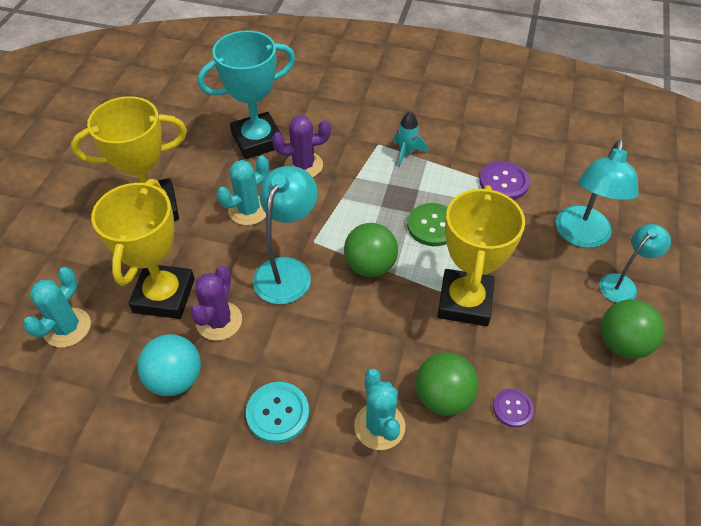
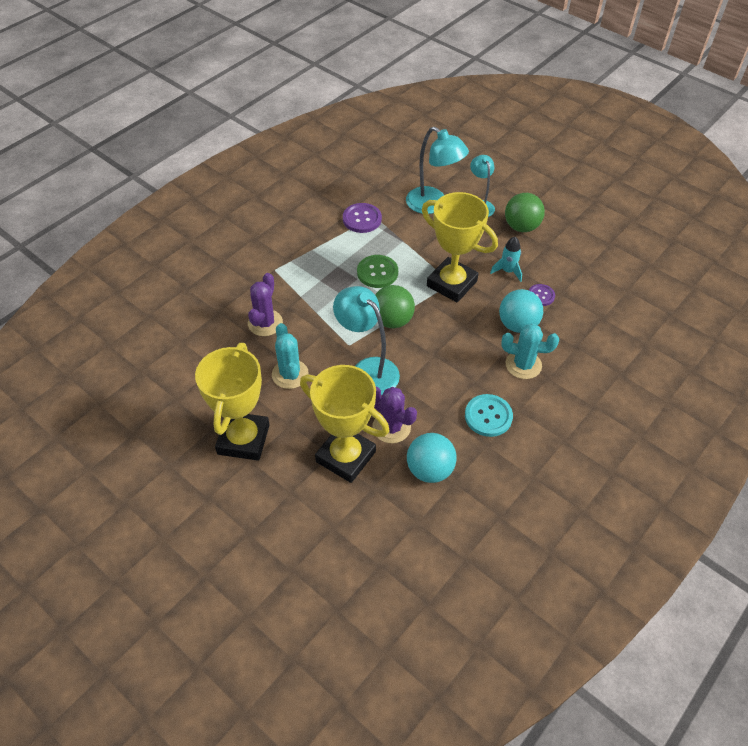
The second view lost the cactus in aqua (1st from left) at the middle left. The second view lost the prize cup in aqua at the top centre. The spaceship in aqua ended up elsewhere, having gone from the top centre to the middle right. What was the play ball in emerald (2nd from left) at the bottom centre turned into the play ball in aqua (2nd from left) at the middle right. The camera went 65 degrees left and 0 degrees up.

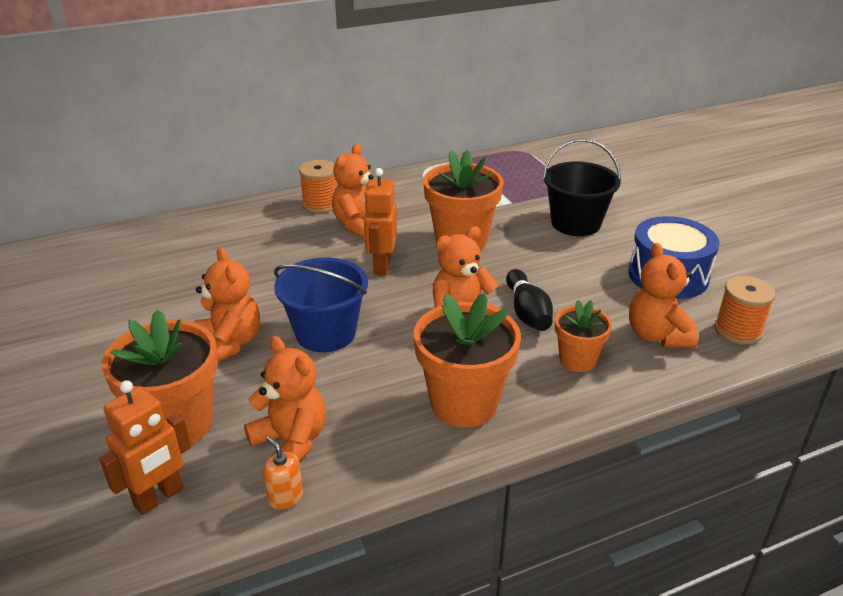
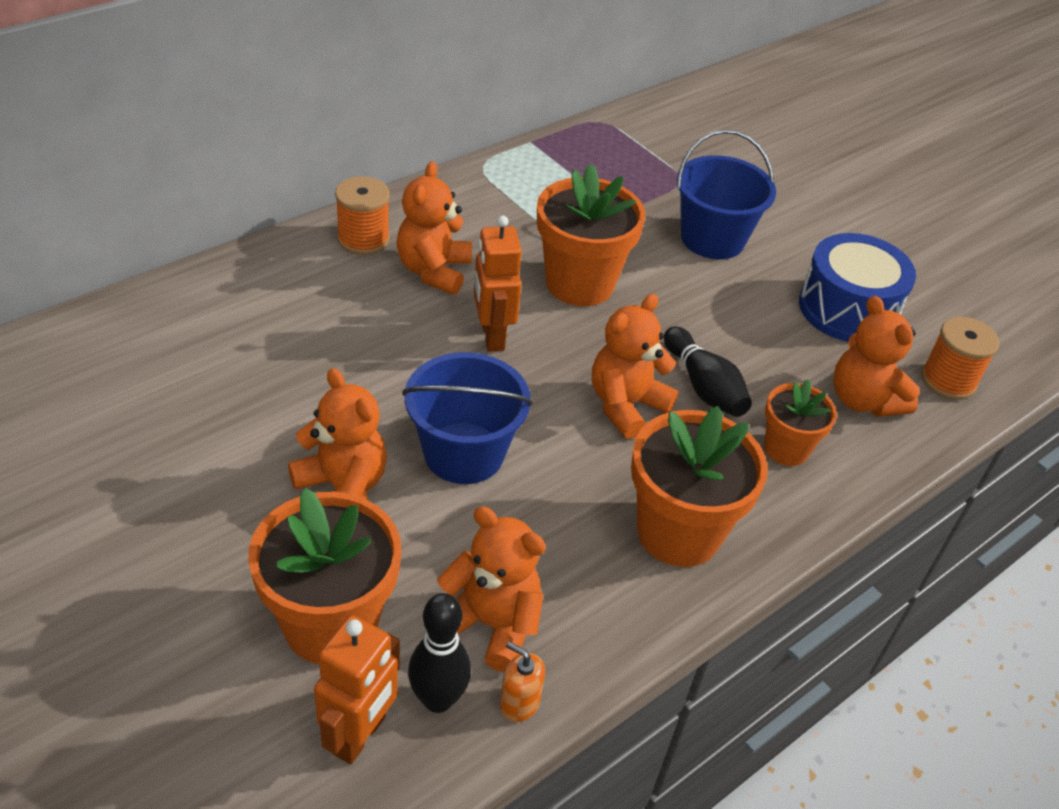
What was the pail in jet-black at the top right turned into the pail in blue (2nd from left) at the top right. The second view gained the tenpin in jet-black (1st from left) at the bottom centre. The camera went 20 degrees left and 10 degrees up.

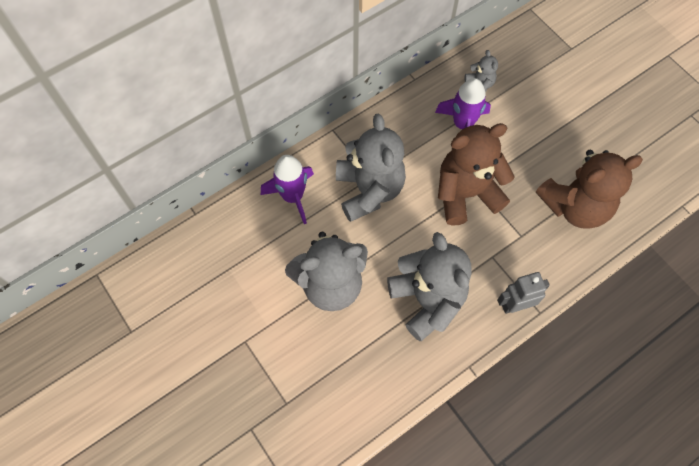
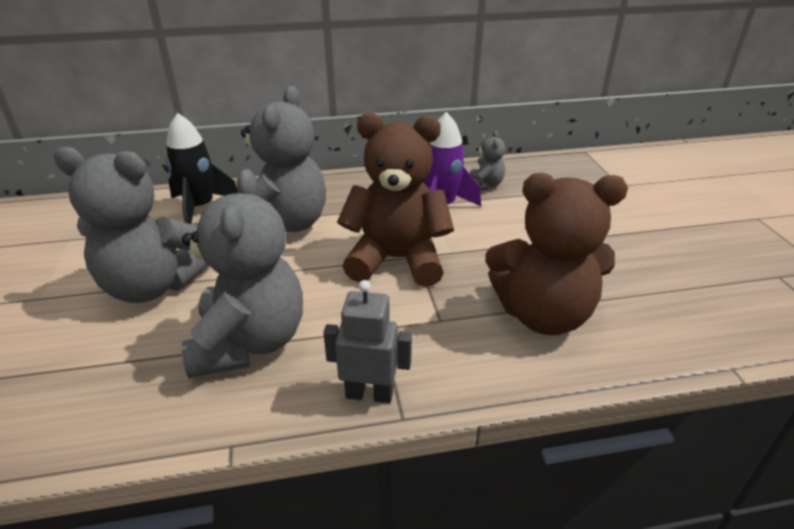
What was the spaceship in purple (1st from left) at the centre turned into the spaceship in jet-black at the top left. The camera went 25 degrees right and 30 degrees down.

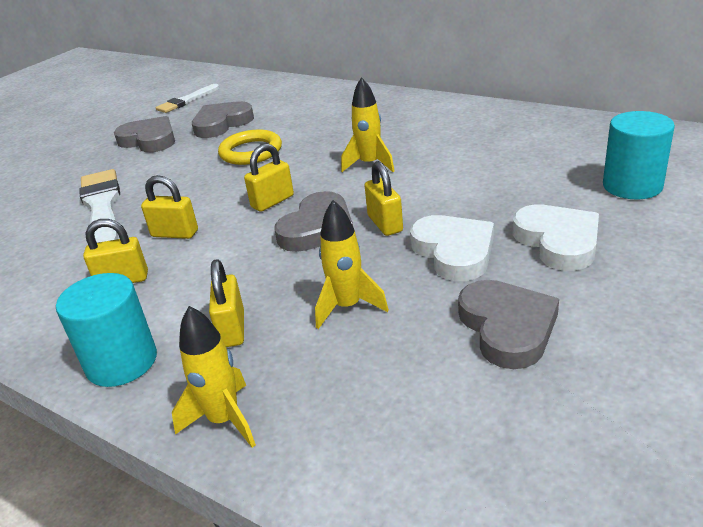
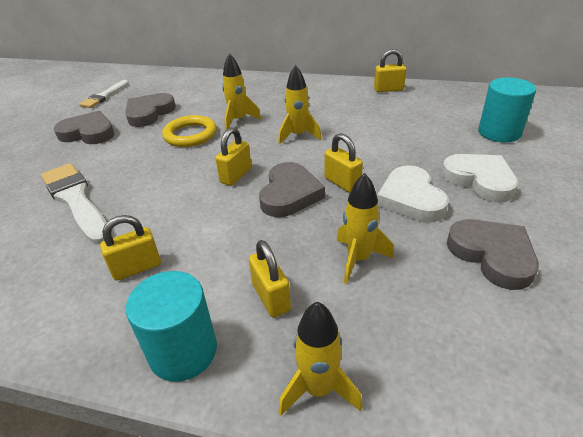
The small lock in yellow (2nd from left in the first image) ended up elsewhere, having gone from the middle left to the top right. The heart shape in white (1st from left) at the centre ended up facing another way, 150 degrees counterclockwise from before. The second view gained the spaceship in yellow (1st from left) at the top centre. The camera went 20 degrees left and 5 degrees up.

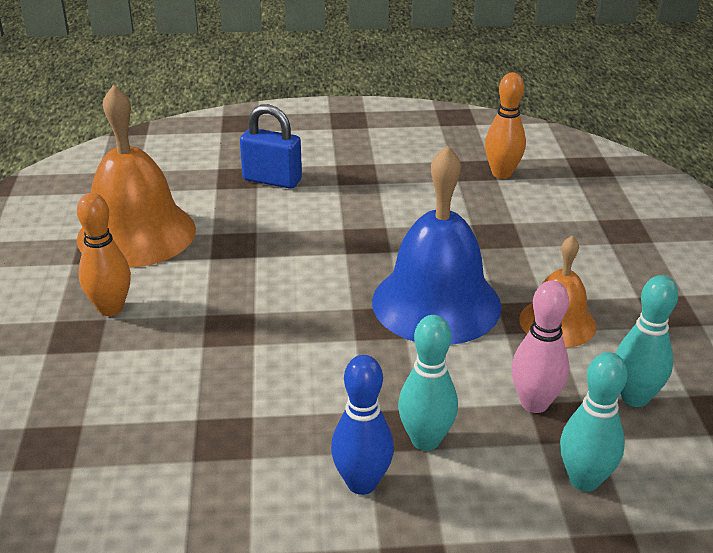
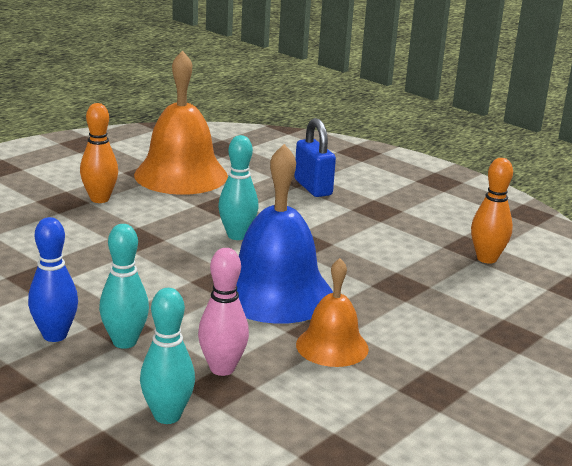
The tenpin in aqua (3rd from left) ended up elsewhere, having gone from the middle right to the centre. The camera went 45 degrees right and 10 degrees down.

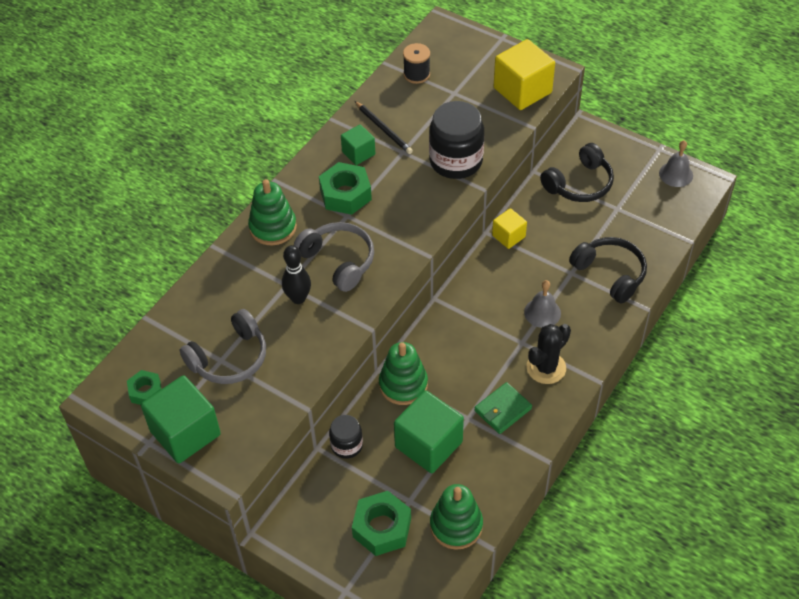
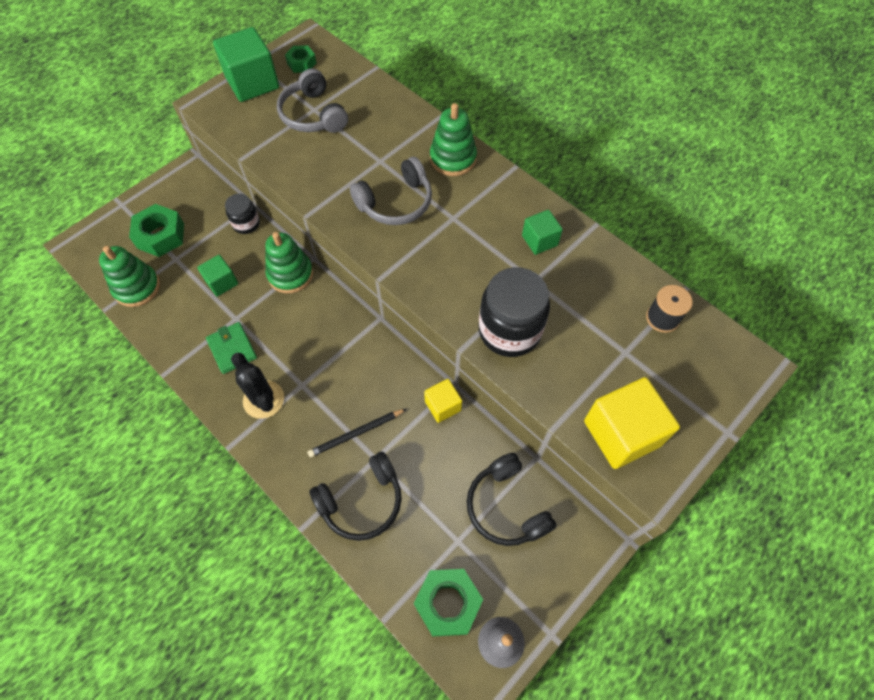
The second view lost the tenpin in jet-black at the centre. The nut in emerald (2nd from left in the first image) ended up elsewhere, having gone from the top centre to the bottom centre. The lead pencil in jet-black ended up elsewhere, having gone from the top centre to the centre. The size of the solid cube in emerald (3rd from left in the first image) at the bottom centre changed by a factor of 0.56. The second view lost the school bell in ash-grey (1st from left) at the middle right. The camera went 100 degrees right and 10 degrees up.

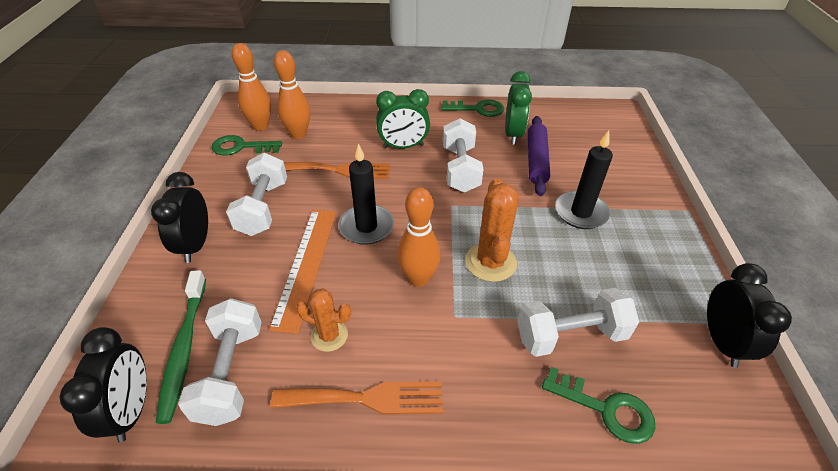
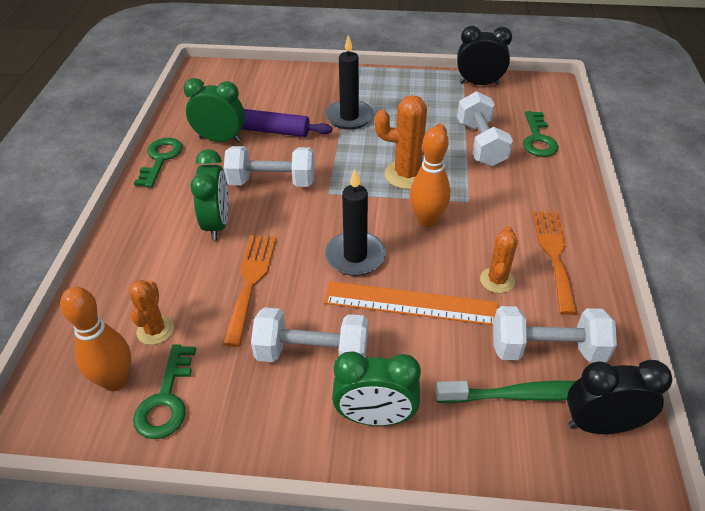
What was the alarm clock in jet-black (2nd from left) at the middle left turned into the alarm clock in emerald (3rd from left) at the bottom centre. Where the tenpin in orange-coloured (2nd from left) stood at the top centre, the cactus in orange-coloured (1st from left) came to stand at the middle left. The door key in emerald (3rd from left) at the bottom right ended up facing another way, 150 degrees clockwise from before. The camera went 85 degrees left and 0 degrees up.

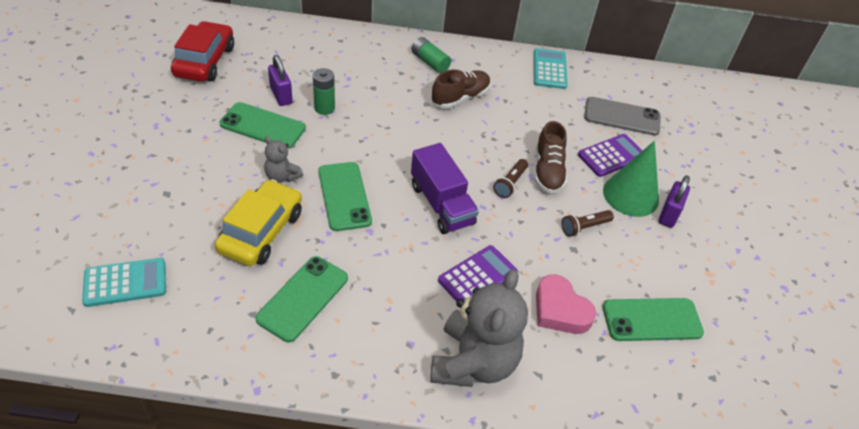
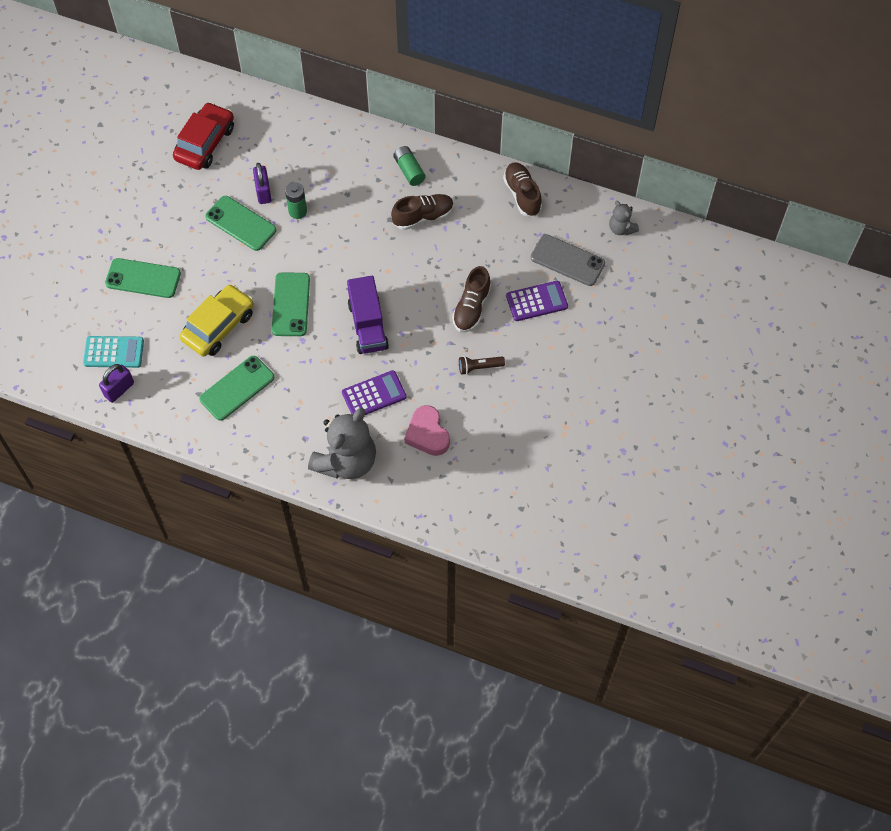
The teddy in ash-grey (1st from left in the first image) ended up elsewhere, having gone from the middle left to the top right. The second view lost the torch in dark brown (1st from left) at the centre. Where the adding machine in aqua (2nd from left) stood at the top centre, the shoe in dark brown (3rd from left) came to stand at the top centre. The phone in emerald (4th from left in the first image) ended up elsewhere, having gone from the bottom right to the middle left. The second view lost the cone in emerald at the middle right. The small lock in purple (2nd from left in the first image) ended up elsewhere, having gone from the middle right to the middle left. The camera went 20 degrees right and 15 degrees up.

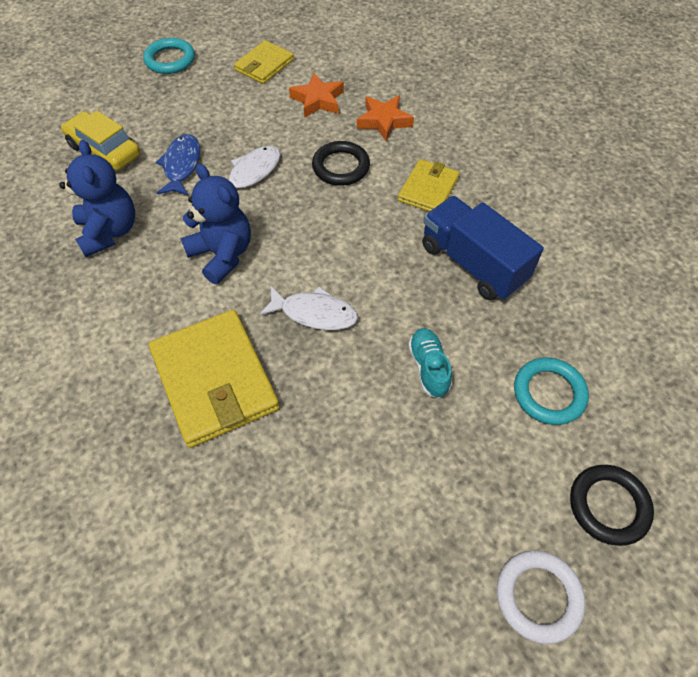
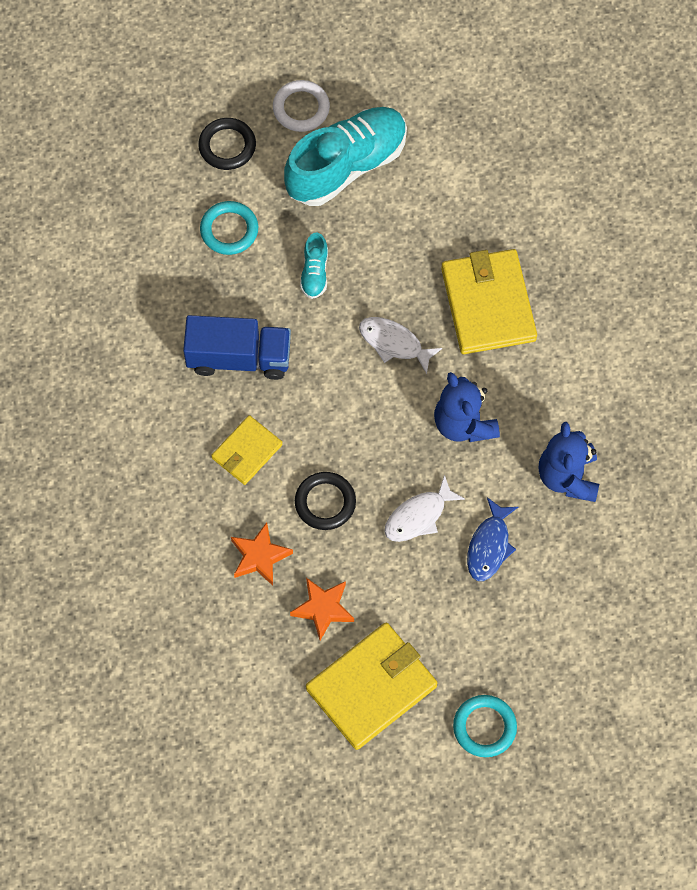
The second view lost the automobile in yellow at the top left. The size of the card wallet in yellow (2nd from left) at the top centre changed by a factor of 1.75. The truck in blue at the middle right ended up facing another way, 60 degrees counterclockwise from before. The second view gained the shoe in aqua (2nd from left) at the top centre. The camera went 165 degrees left and 10 degrees up.

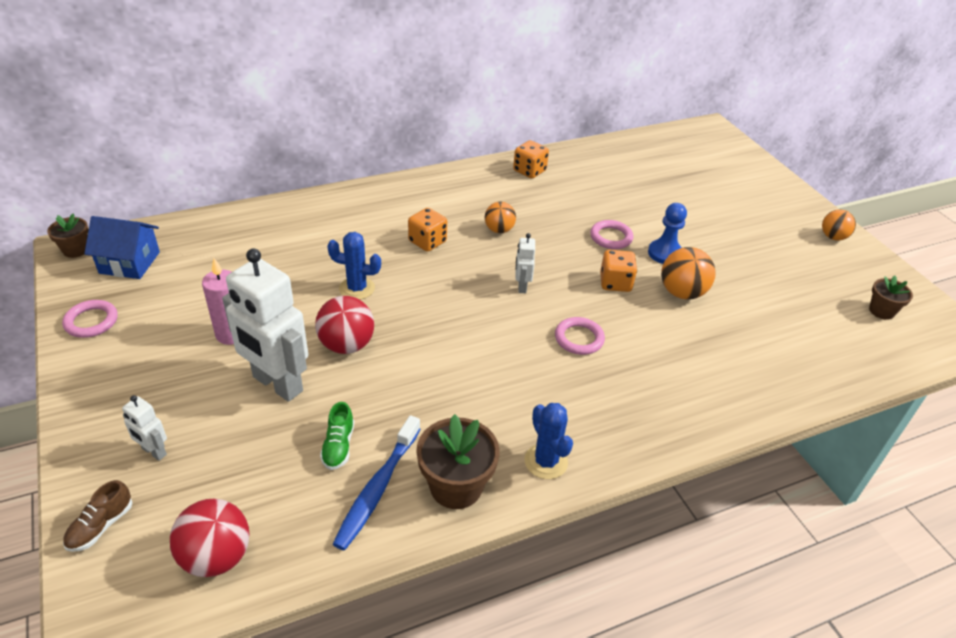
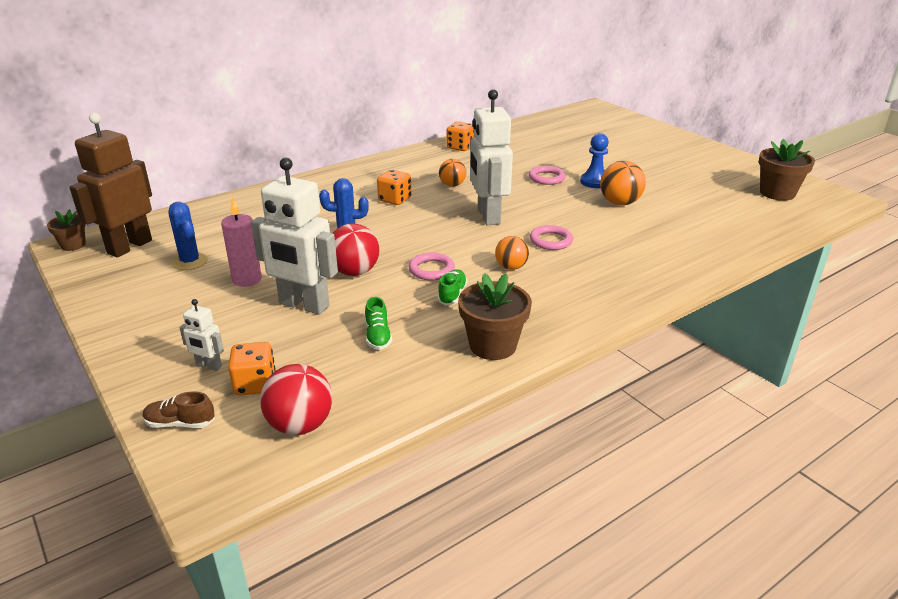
The torus in rose-pink (1st from left) ended up elsewhere, having gone from the middle left to the centre. The shoe in dark brown at the bottom left ended up facing another way, 75 degrees clockwise from before. Where the house in blue stood at the middle left, the robot in dark brown came to stand at the top left. The second view lost the dental brush in blue at the bottom centre. The size of the robot in white (3rd from left) at the centre changed by a factor of 2.21. The cactus in blue (2nd from left in the first image) ended up elsewhere, having gone from the bottom centre to the middle left. The dice in orange-coloured (3rd from left in the first image) ended up elsewhere, having gone from the centre to the middle left. The play ball in orange-coloured (3rd from left in the first image) ended up elsewhere, having gone from the middle right to the centre. The size of the plant pot in dark brown (3rd from left) at the middle right changed by a factor of 1.67. The second view gained the shoe in emerald (2nd from left) at the centre. The camera went 10 degrees left and 10 degrees down.

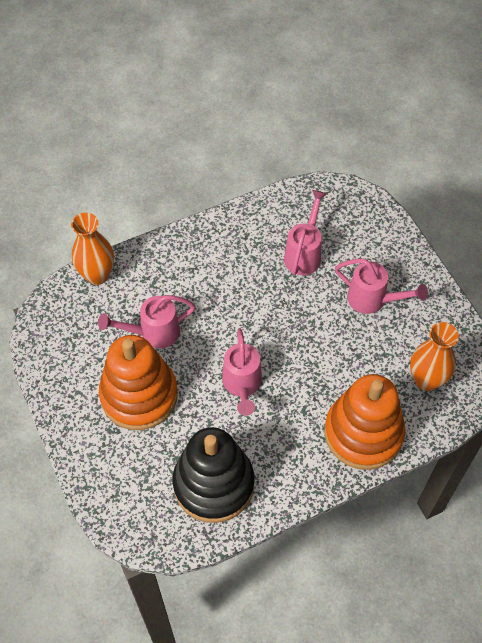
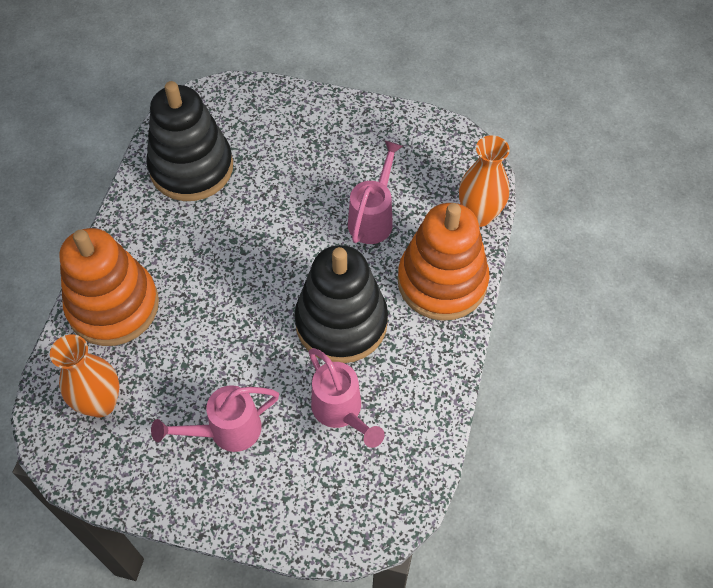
The stacking toy in orange-coloured (1st from left in the first image) ended up elsewhere, having gone from the middle left to the centre. The second view lost the watering pot in rose-pink (2nd from left) at the centre. The second view gained the stacking toy in jet-black (2nd from left) at the centre. The camera went 130 degrees right and 0 degrees up.

